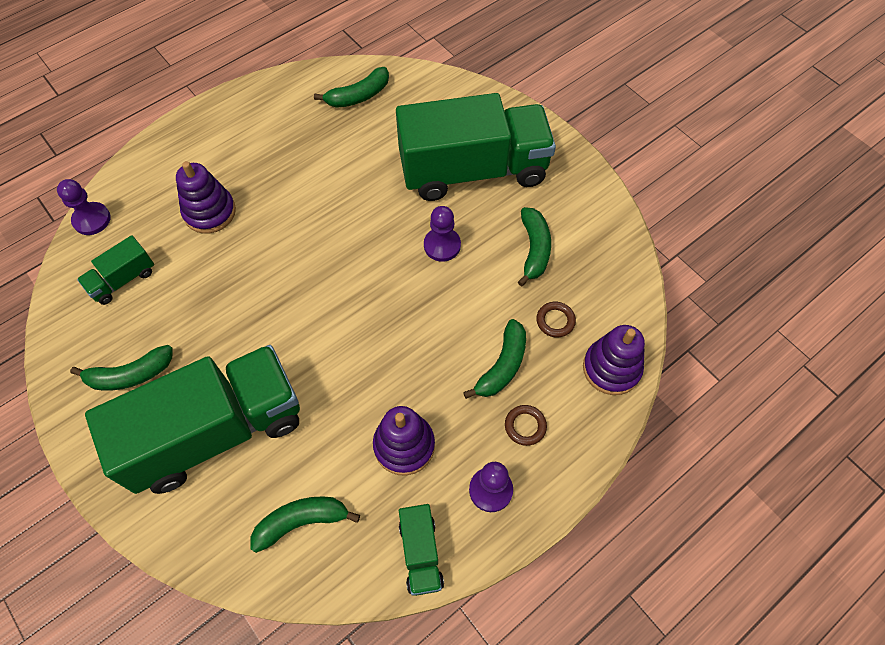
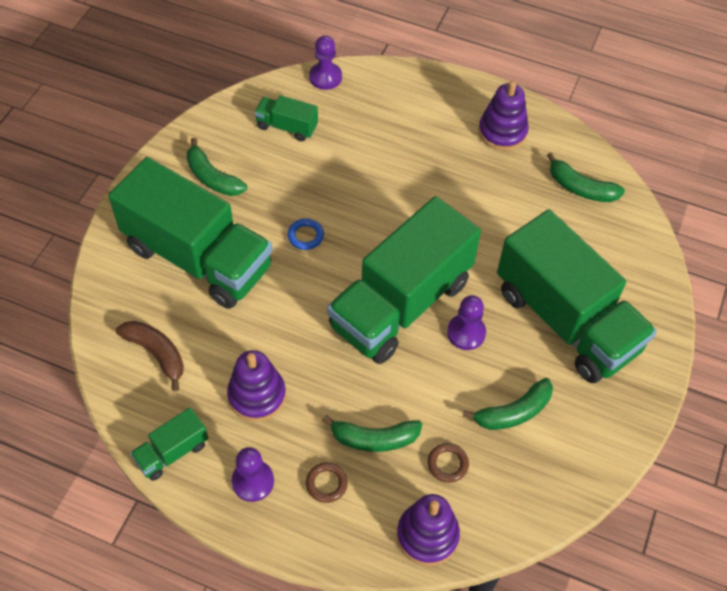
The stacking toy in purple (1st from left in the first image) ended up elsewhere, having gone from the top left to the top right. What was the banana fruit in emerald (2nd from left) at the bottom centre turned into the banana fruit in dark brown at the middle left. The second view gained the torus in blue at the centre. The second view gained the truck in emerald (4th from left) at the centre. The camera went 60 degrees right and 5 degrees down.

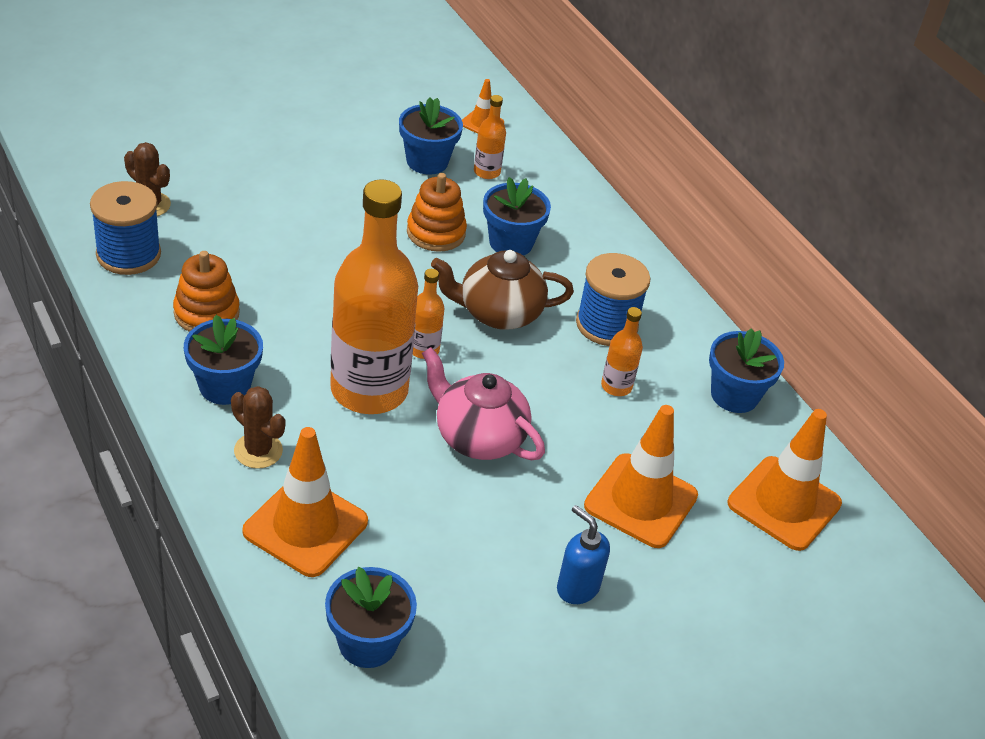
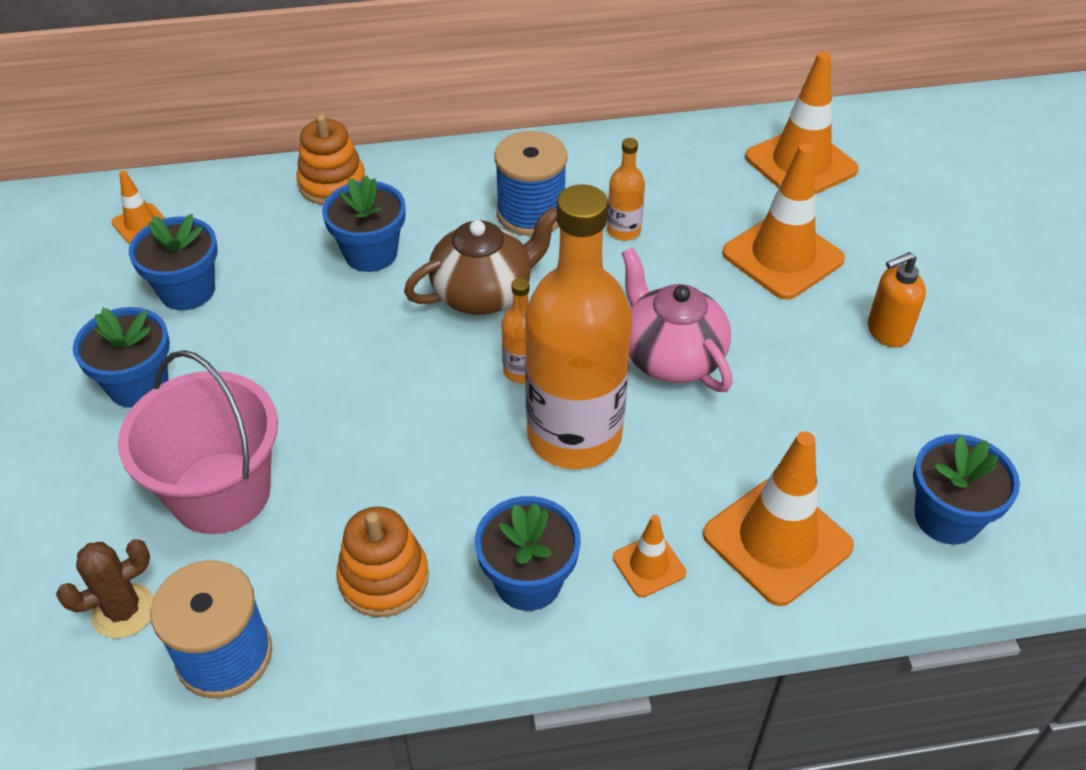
Where the cactus in dark brown (2nd from left) stood at the middle left, the road cone in orange-coloured (2nd from left) came to stand at the bottom centre. The stacking toy in orange-coloured (2nd from left in the first image) ended up elsewhere, having gone from the top centre to the top left. The tea pot in rose-pink at the centre ended up facing another way, 90 degrees clockwise from before. The tea pot in dark brown at the centre ended up facing another way, 135 degrees counterclockwise from before. The second view lost the flask in orange-coloured (3rd from left) at the top centre. What was the soap pump in blue at the bottom centre turned into the soap pump in orange-coloured at the middle right. The plant pot in blue (5th from left in the first image) ended up elsewhere, having gone from the middle right to the middle left. The second view gained the pail in rose-pink at the middle left. The camera went 65 degrees left and 5 degrees up.

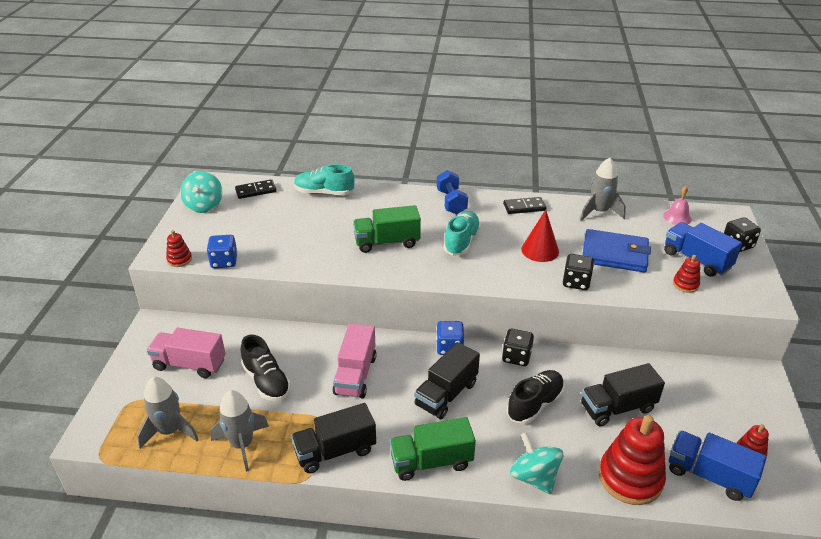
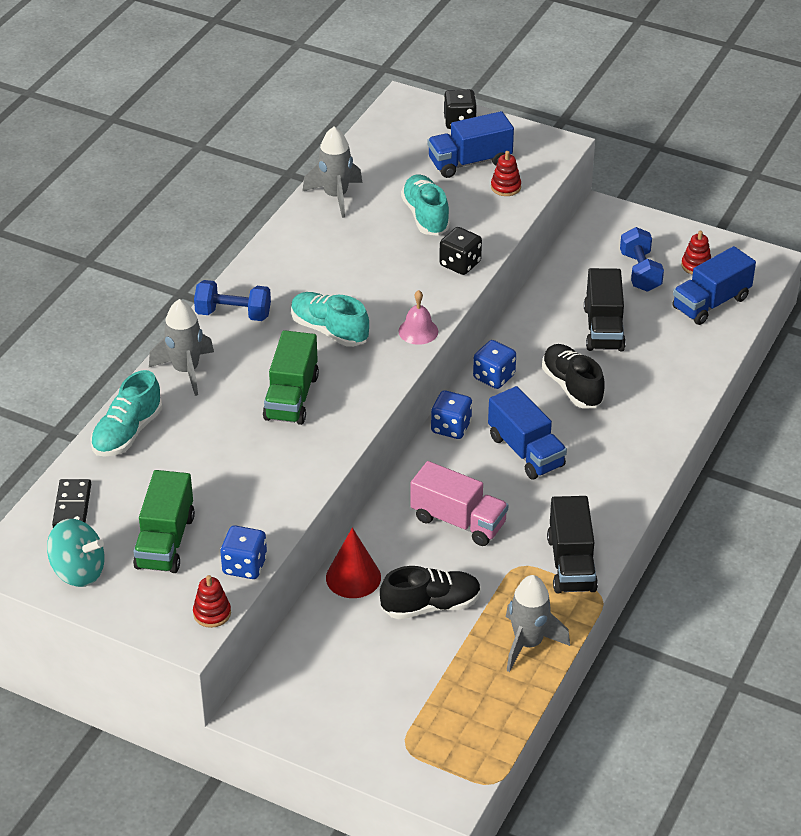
The spaceship in ash-grey (1st from left) ended up elsewhere, having gone from the bottom left to the middle left. The second view lost the truck in rose-pink (1st from left) at the middle left. The truck in emerald (2nd from left in the first image) ended up elsewhere, having gone from the bottom centre to the middle left. What was the truck in jet-black (2nd from left) at the bottom centre turned into the truck in blue (2nd from left) at the centre. What was the dice in jet-black (1st from left) at the centre turned into the dice in blue (3rd from left) at the centre. The second view lost the domino tile in jet-black (2nd from left) at the centre. The second view lost the toy top in aqua (2nd from left) at the bottom centre. The cone in crimson ended up elsewhere, having gone from the centre to the bottom centre. Where the card wallet in blue stood at the middle right, the shoe in aqua (3rd from left) came to stand at the top centre. The second view lost the stacking toy in crimson (2nd from left) at the bottom right. The school bell in rose-pink ended up elsewhere, having gone from the middle right to the centre. The second view gained the hand weight in blue (2nd from left) at the top right. The camera went 70 degrees left and 5 degrees up.

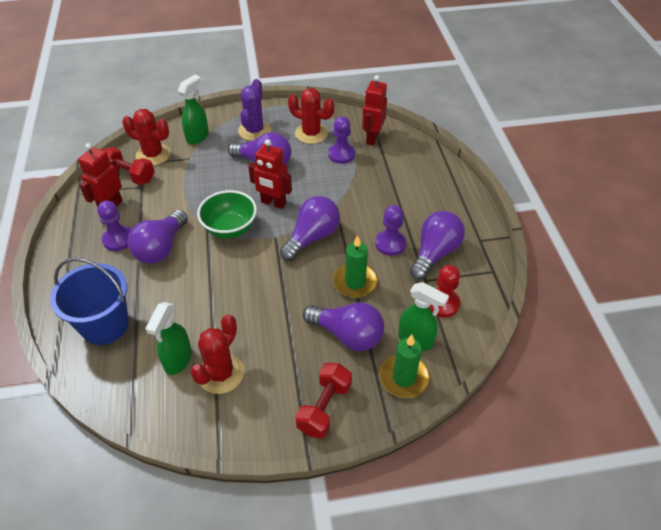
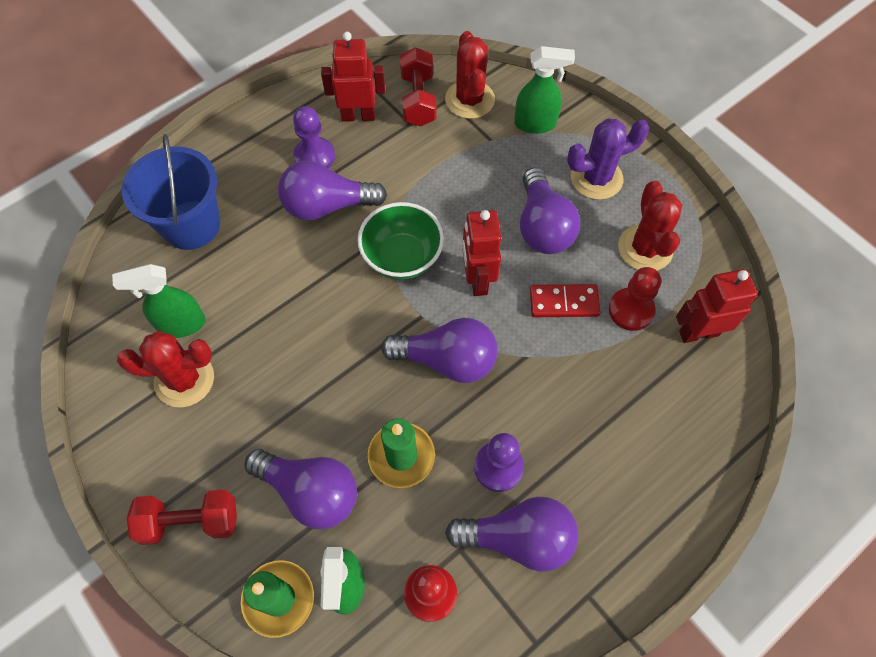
The lightbulb in purple (4th from left in the first image) at the centre ended up facing another way, 60 degrees counterclockwise from before. What was the game pawn in purple (2nd from left) at the top centre turned into the game pawn in crimson (2nd from left) at the middle right. The second view gained the domino tile in crimson at the centre. The camera went 60 degrees right and 15 degrees up.

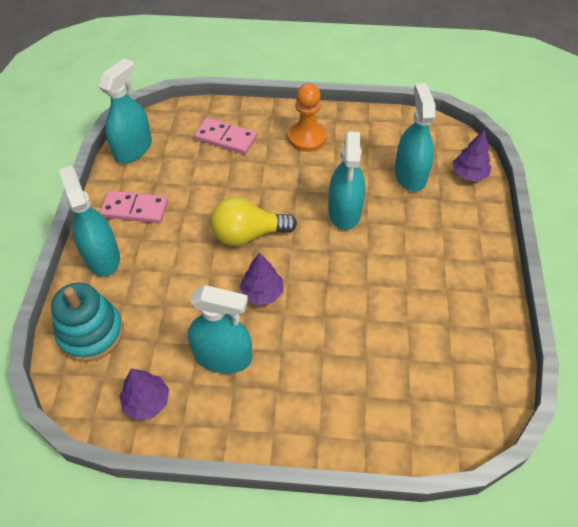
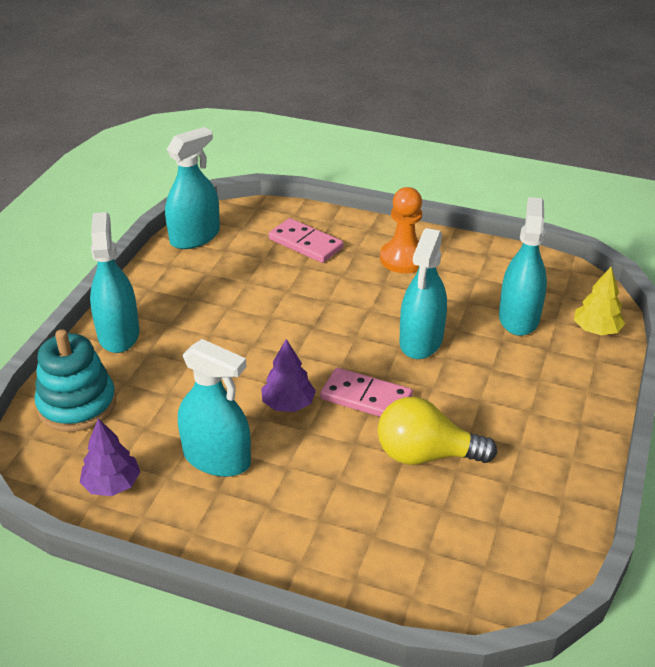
The domino tile in rose-pink (1st from left in the first image) ended up elsewhere, having gone from the middle left to the centre. The lightbulb in yellow ended up elsewhere, having gone from the centre to the middle right. What was the fir tree in purple (3rd from left) at the top right turned into the fir tree in yellow at the middle right. The camera went 15 degrees right and 15 degrees down.

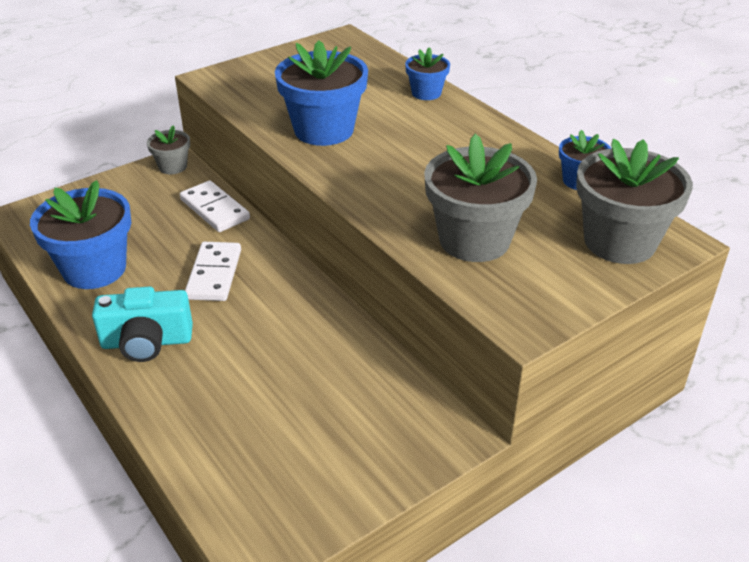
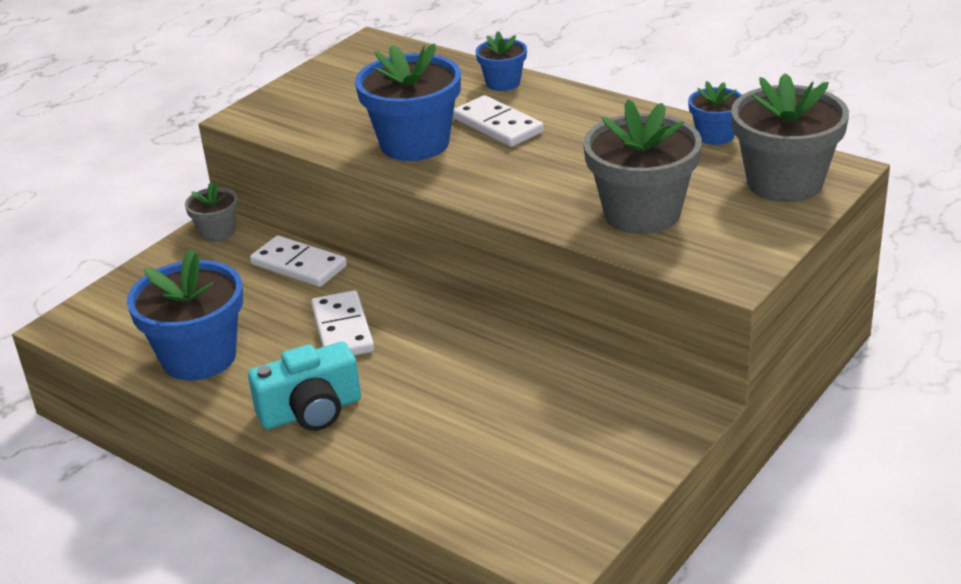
The second view gained the domino tile in white (3rd from left) at the top centre. The camera went 15 degrees left and 5 degrees down.

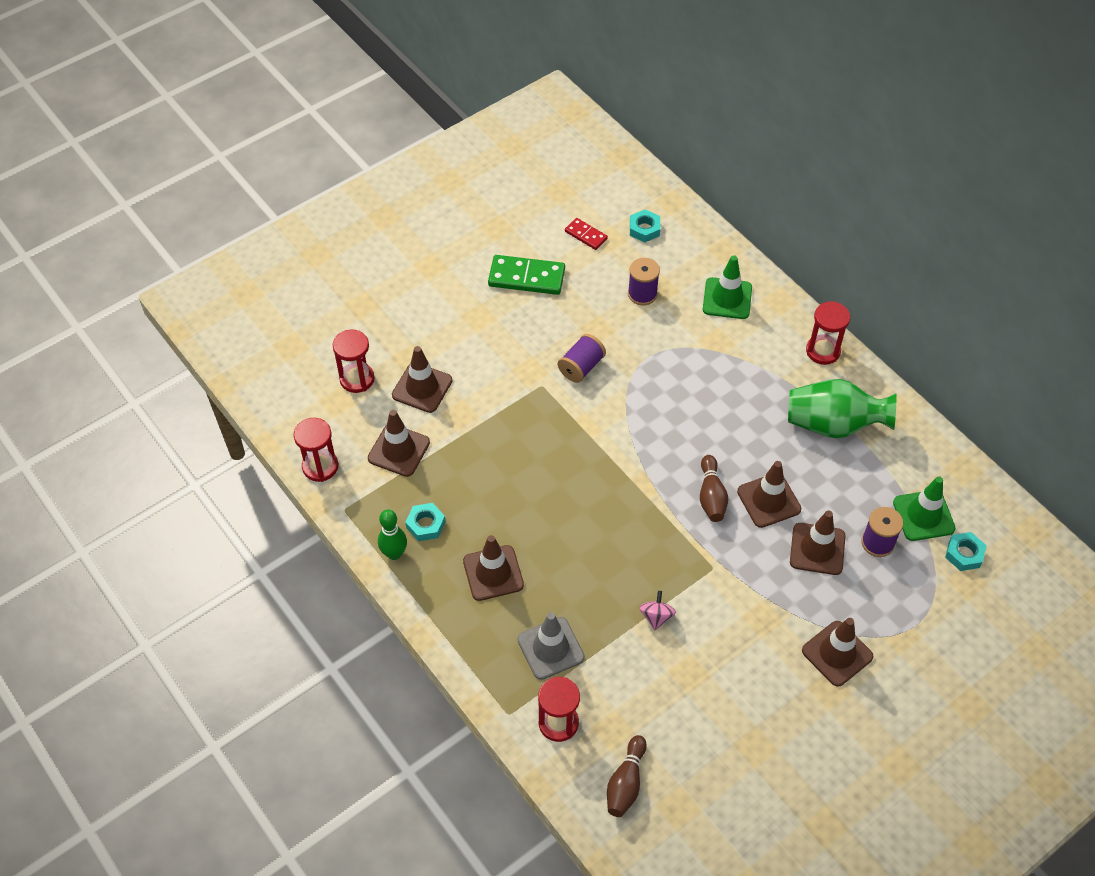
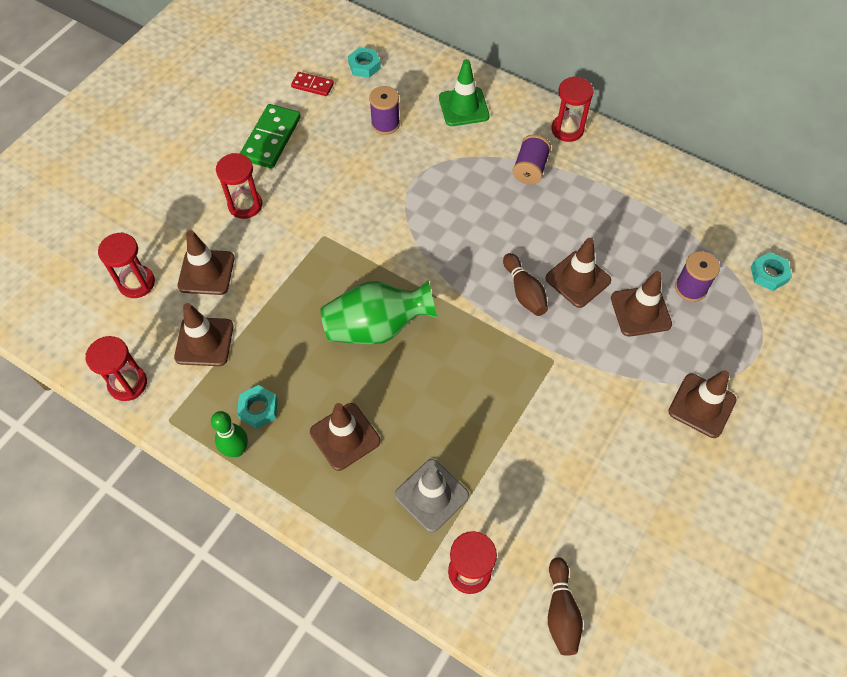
The domino tile in emerald at the top centre ended up facing another way, 60 degrees counterclockwise from before. The spool in purple (1st from left in the first image) ended up elsewhere, having gone from the centre to the top centre. The second view lost the toy top in rose-pink at the bottom centre. The tall vase in emerald ended up elsewhere, having gone from the middle right to the centre. The second view lost the road cone in emerald (2nd from left) at the middle right. The second view gained the sand timer in crimson (3rd from left) at the top left. The camera went 20 degrees left and 5 degrees up.

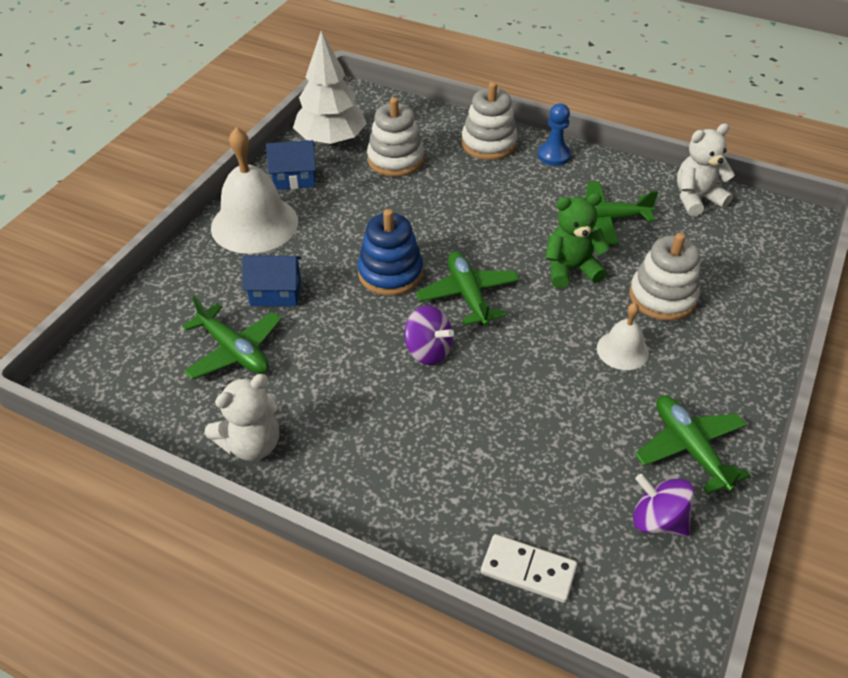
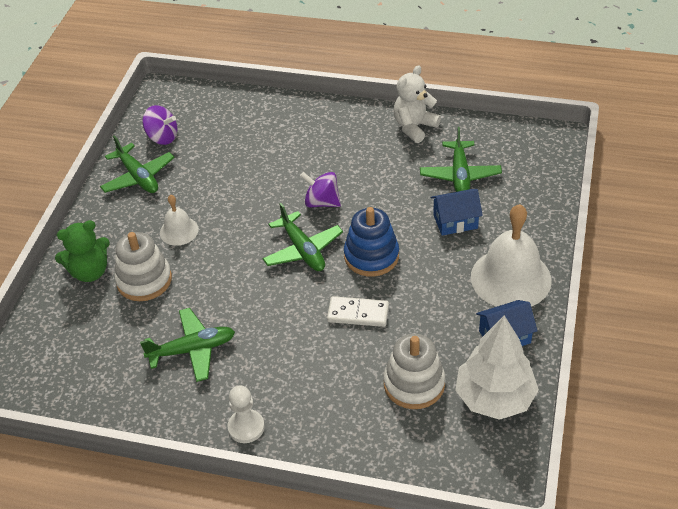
The aeroplane in emerald (1st from left in the first image) at the middle left ended up facing another way, 120 degrees counterclockwise from before. The second view lost the stacking toy in white (2nd from left) at the top centre. The domino tile in white ended up elsewhere, having gone from the bottom centre to the centre. What was the game pawn in blue at the top centre turned into the game pawn in white at the bottom centre. The teddy in emerald ended up elsewhere, having gone from the middle right to the middle left. The second view lost the teddy in white (2nd from left) at the top right. The camera went 170 degrees right and 0 degrees up.

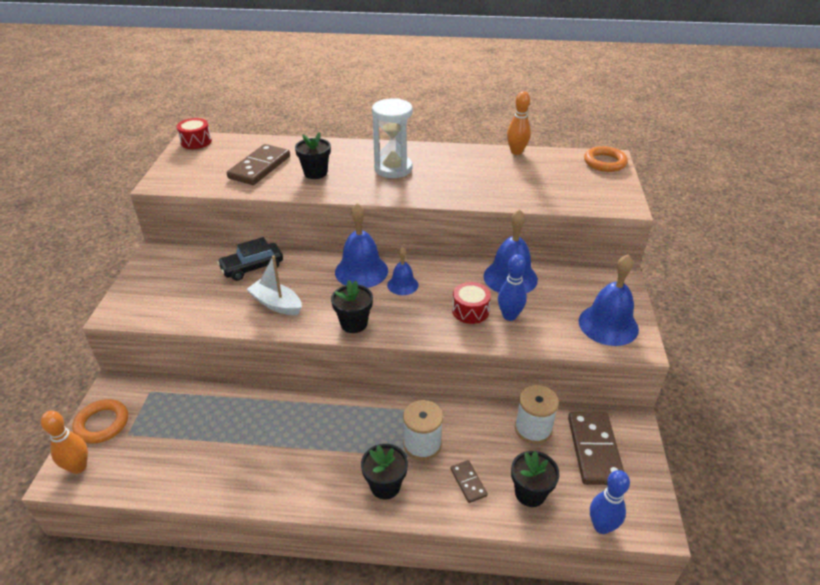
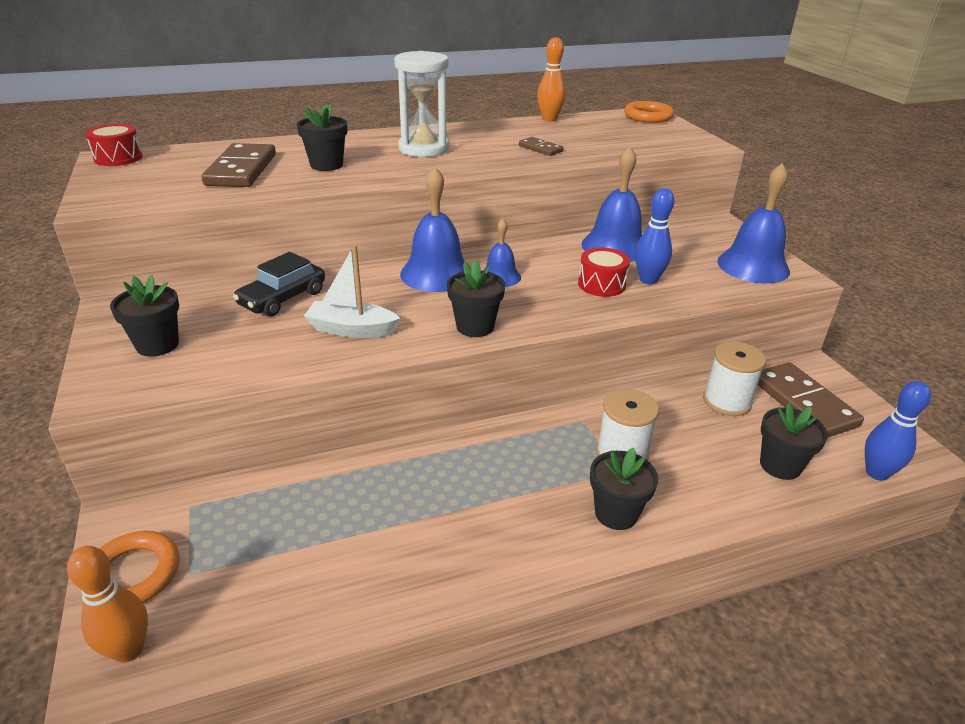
The domino tile in dark brown (2nd from left) ended up elsewhere, having gone from the bottom centre to the top centre. The second view gained the plant pot in jet-black (1st from left) at the middle left. The camera went 25 degrees left and 5 degrees down.

